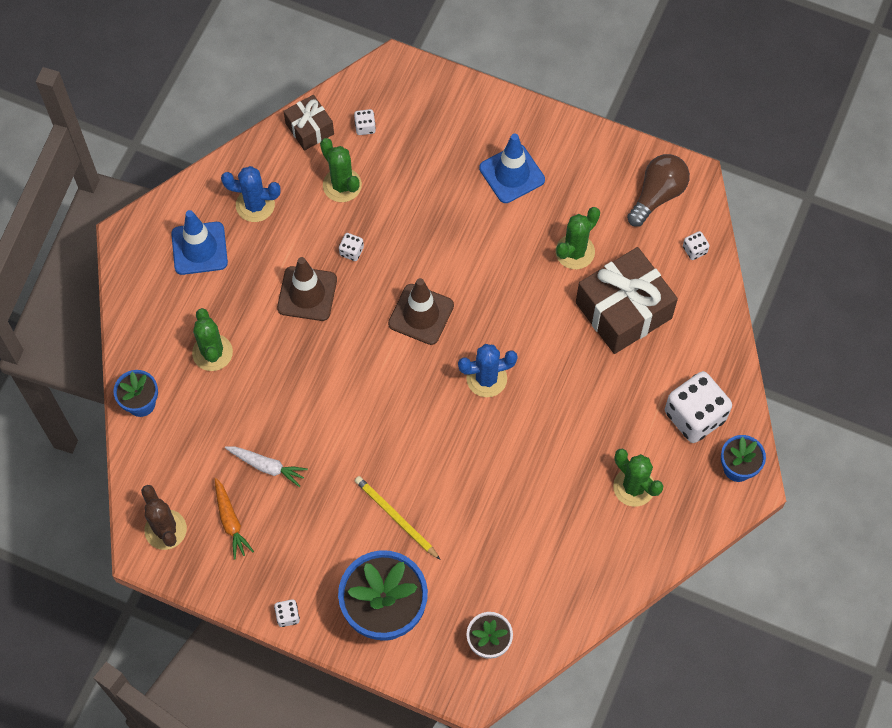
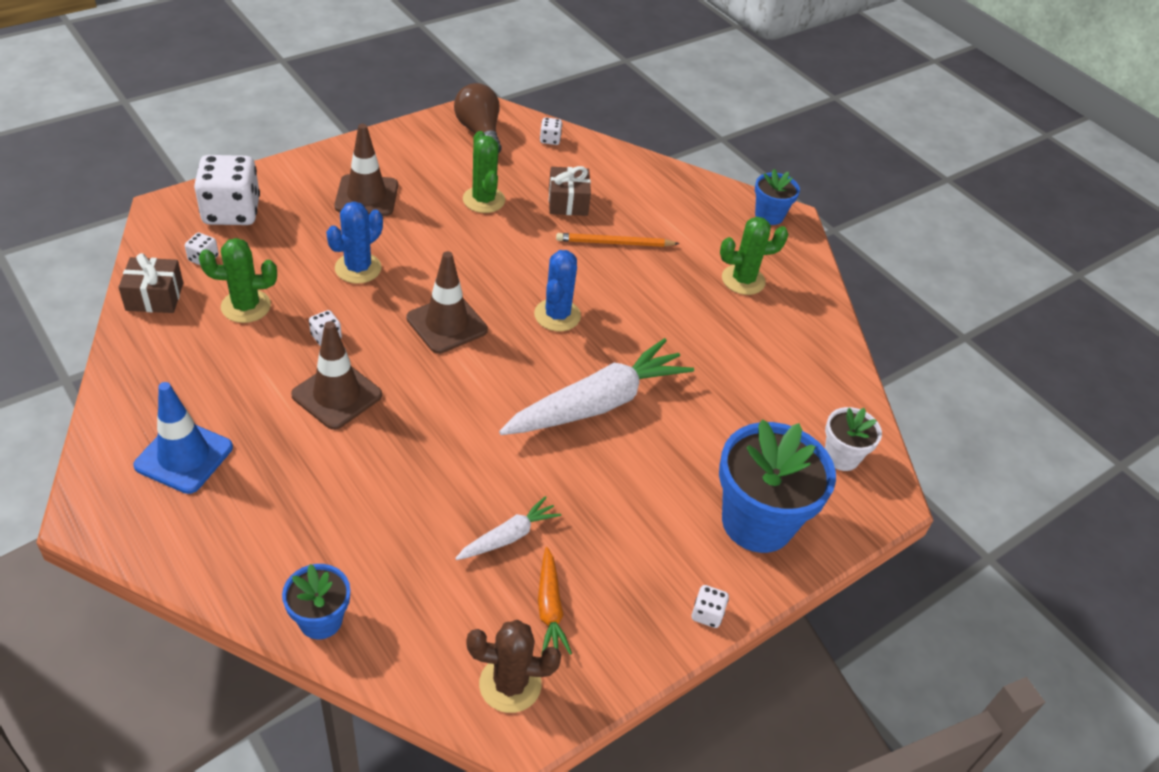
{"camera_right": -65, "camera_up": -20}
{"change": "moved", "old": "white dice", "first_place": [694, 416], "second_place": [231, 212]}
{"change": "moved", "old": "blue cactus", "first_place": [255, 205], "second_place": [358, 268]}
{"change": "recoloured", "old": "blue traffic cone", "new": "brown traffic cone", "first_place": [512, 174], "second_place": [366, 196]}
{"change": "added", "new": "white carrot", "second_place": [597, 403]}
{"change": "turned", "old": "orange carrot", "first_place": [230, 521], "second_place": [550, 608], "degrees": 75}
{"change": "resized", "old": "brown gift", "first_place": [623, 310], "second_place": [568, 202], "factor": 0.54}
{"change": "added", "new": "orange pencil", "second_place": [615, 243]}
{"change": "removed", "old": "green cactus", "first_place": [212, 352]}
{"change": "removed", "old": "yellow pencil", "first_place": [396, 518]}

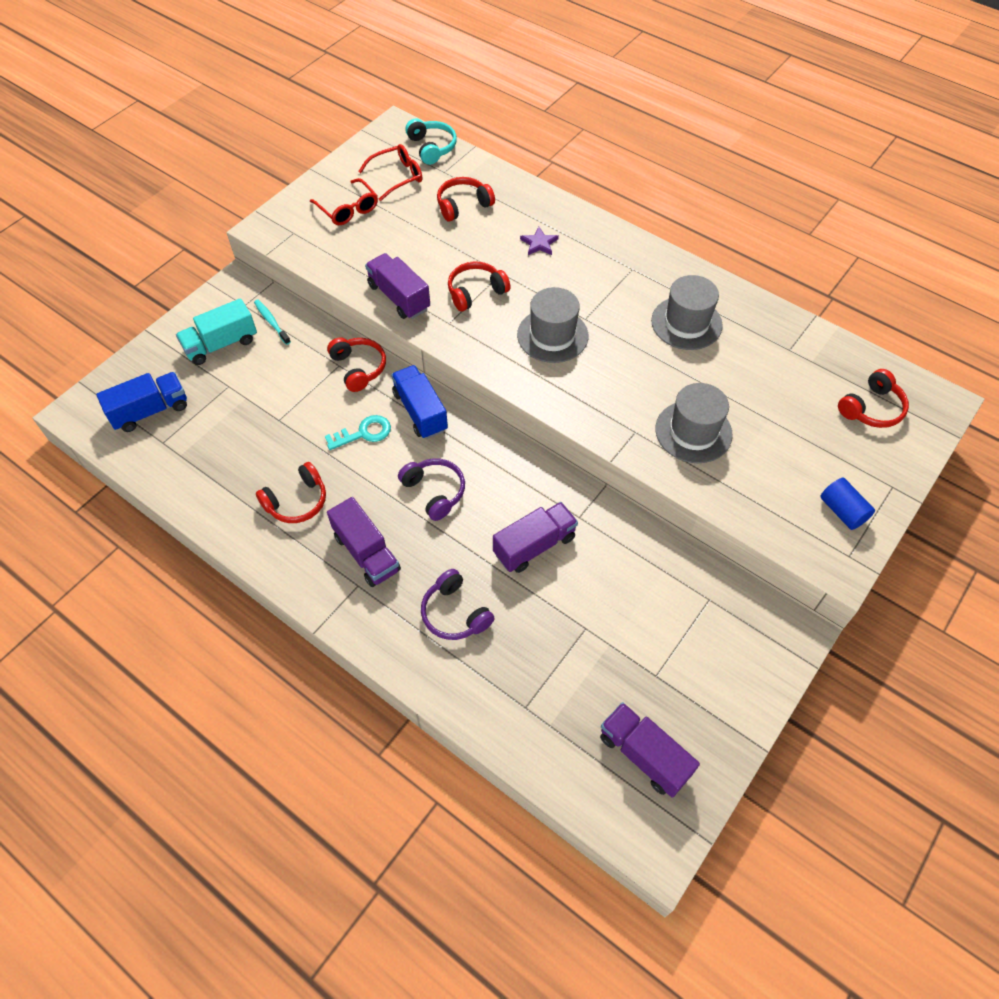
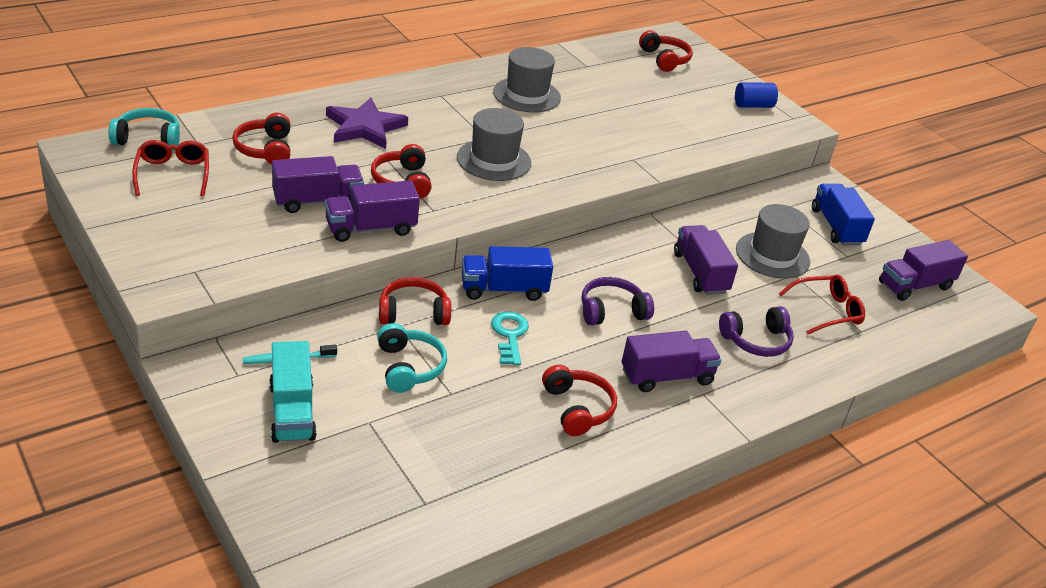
{"camera_right": -75, "camera_up": -20}
{"change": "added", "new": "purple truck", "second_place": [317, 201]}
{"change": "resized", "old": "purple star", "first_place": [539, 243], "second_place": [365, 127], "factor": 1.93}
{"change": "added", "new": "turquoise headphones", "second_place": [409, 367]}
{"change": "moved", "old": "grey hat", "first_place": [693, 432], "second_place": [772, 255]}
{"change": "moved", "old": "red glasses", "first_place": [348, 209], "second_place": [826, 311]}
{"change": "moved", "old": "blue truck", "first_place": [150, 411], "second_place": [836, 227]}

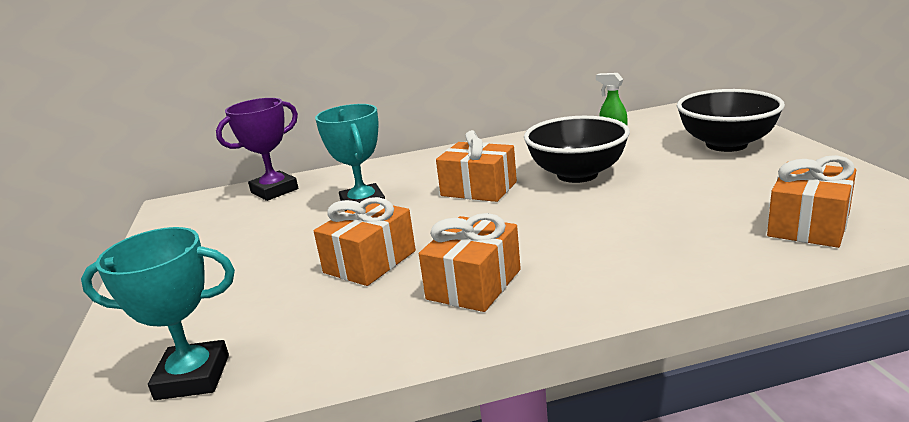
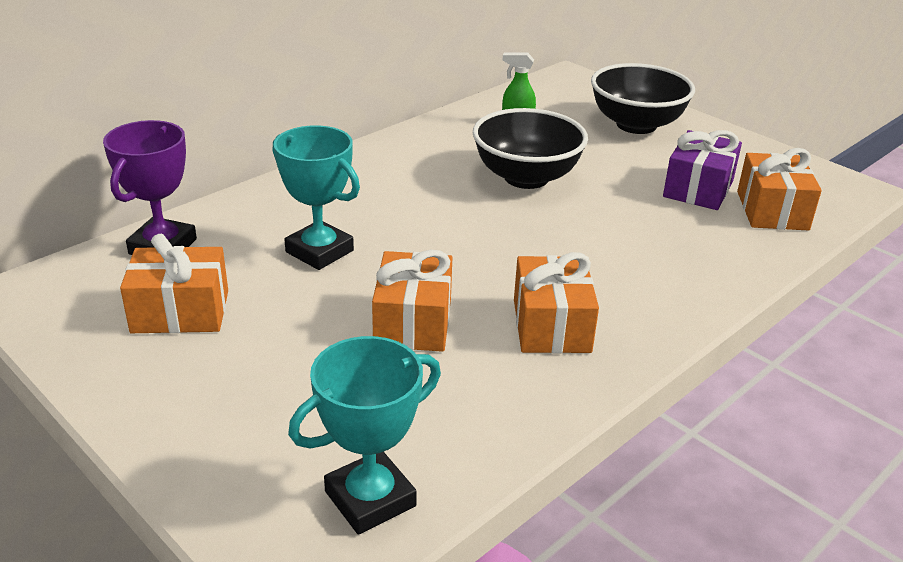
{"camera_right": -35, "camera_up": 10}
{"change": "moved", "old": "orange gift", "first_place": [479, 189], "second_place": [180, 311]}
{"change": "added", "new": "purple gift", "second_place": [698, 188]}

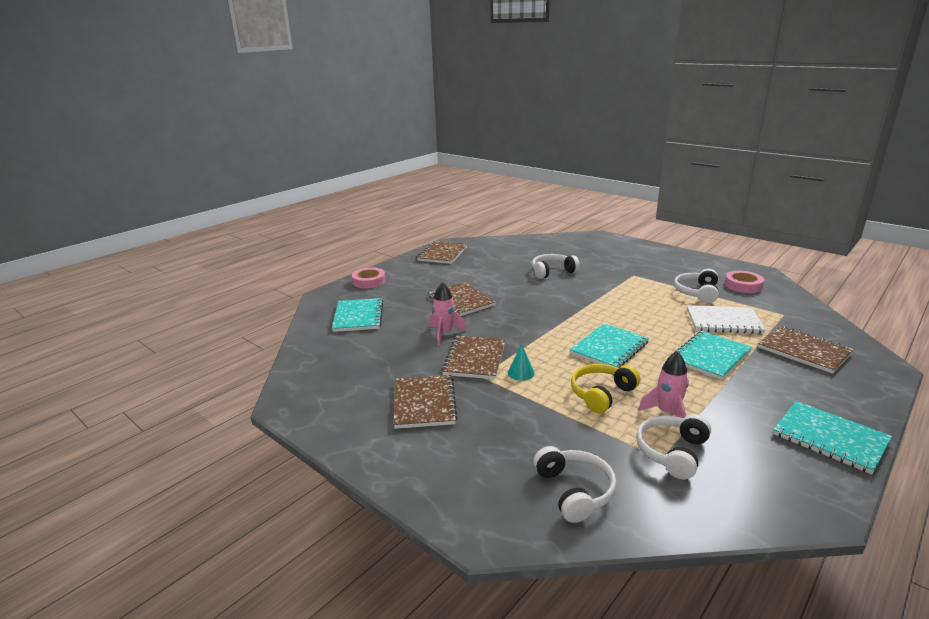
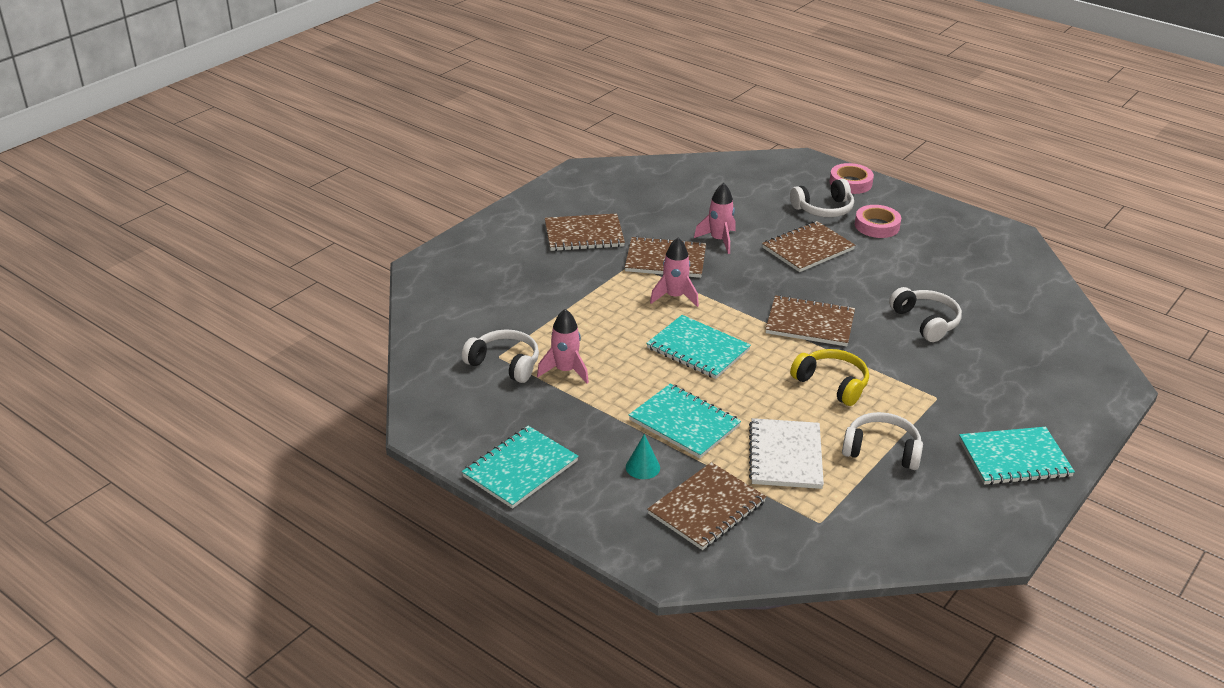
{"camera_right": 85, "camera_up": 10}
{"change": "moved", "old": "turquoise cone", "first_place": [521, 373], "second_place": [642, 467]}
{"change": "added", "new": "pink rocket", "second_place": [674, 297]}
{"change": "moved", "old": "brown notebook", "first_place": [442, 254], "second_place": [810, 323]}
{"change": "moved", "old": "white headphones", "first_place": [575, 491], "second_place": [824, 209]}
{"change": "moved", "old": "yellow headphones", "first_place": [601, 394], "second_place": [832, 384]}
{"change": "moved", "old": "pink tape", "first_place": [743, 285], "second_place": [877, 226]}
{"change": "moved", "old": "turquoise notebook", "first_place": [358, 316], "second_place": [1014, 458]}

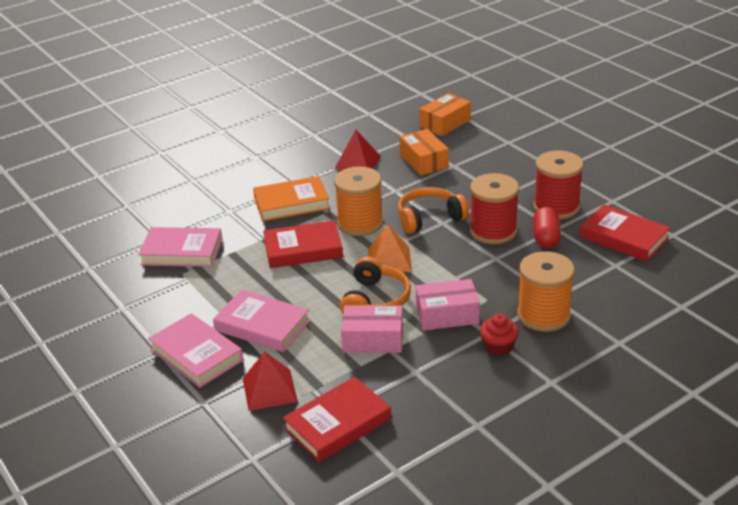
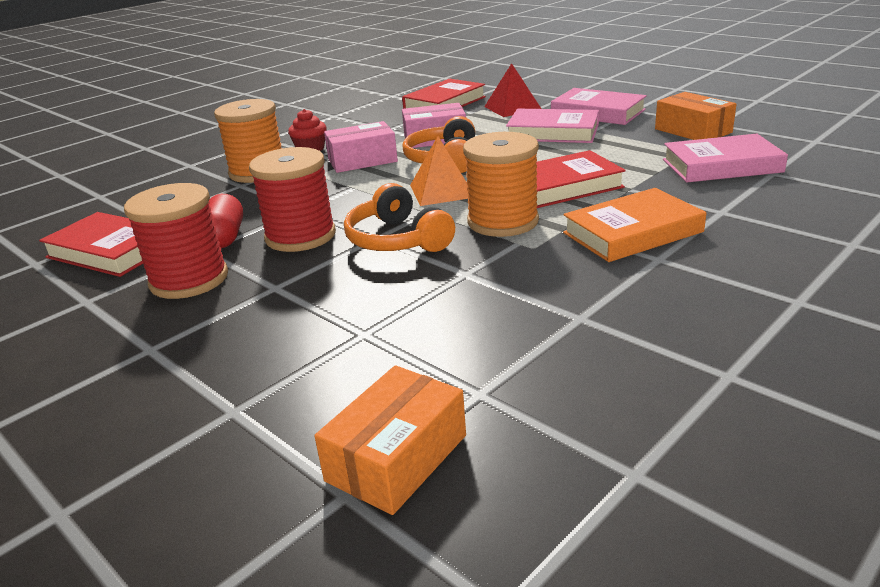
{"camera_right": 170, "camera_up": -5}
{"change": "turned", "old": "orange headphones", "first_place": [429, 218], "second_place": [397, 240], "degrees": 90}
{"change": "moved", "old": "orange box", "first_place": [424, 161], "second_place": [693, 131]}
{"change": "removed", "old": "red pyramid", "first_place": [357, 162]}

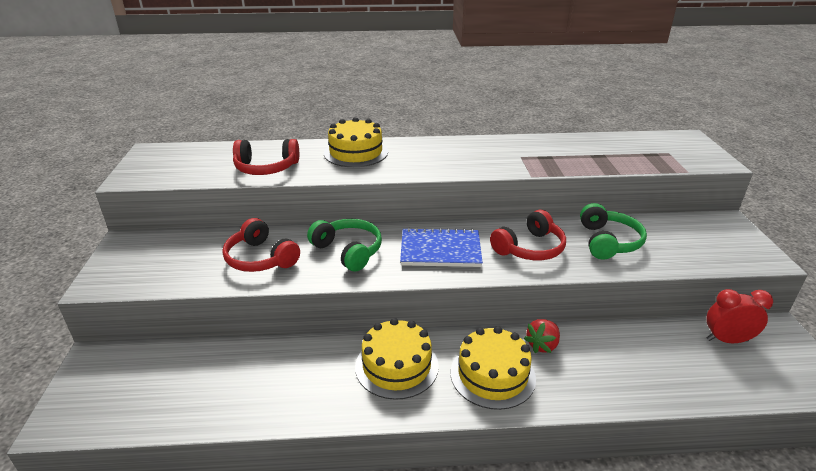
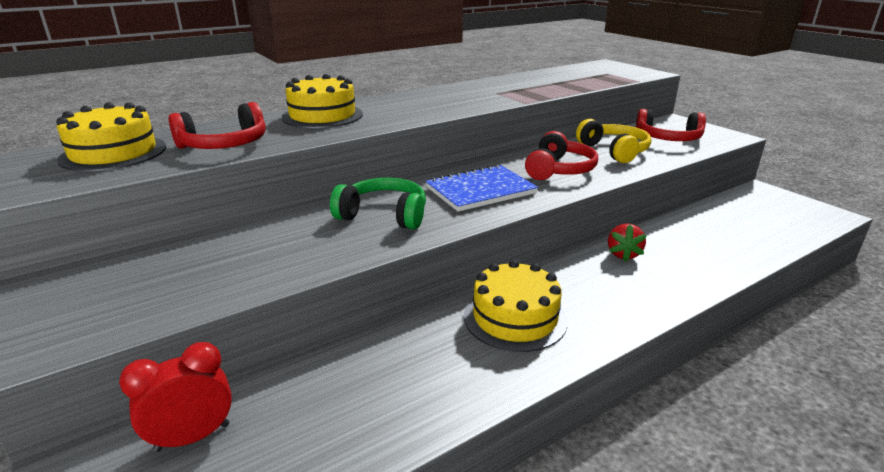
{"camera_right": -30, "camera_up": -5}
{"change": "moved", "old": "yellow cake", "first_place": [492, 375], "second_place": [113, 153]}
{"change": "moved", "old": "red clock", "first_place": [727, 340], "second_place": [193, 437]}
{"change": "recoloured", "old": "green headphones", "new": "yellow headphones", "first_place": [608, 242], "second_place": [613, 151]}
{"change": "moved", "old": "red headphones", "first_place": [261, 258], "second_place": [668, 138]}

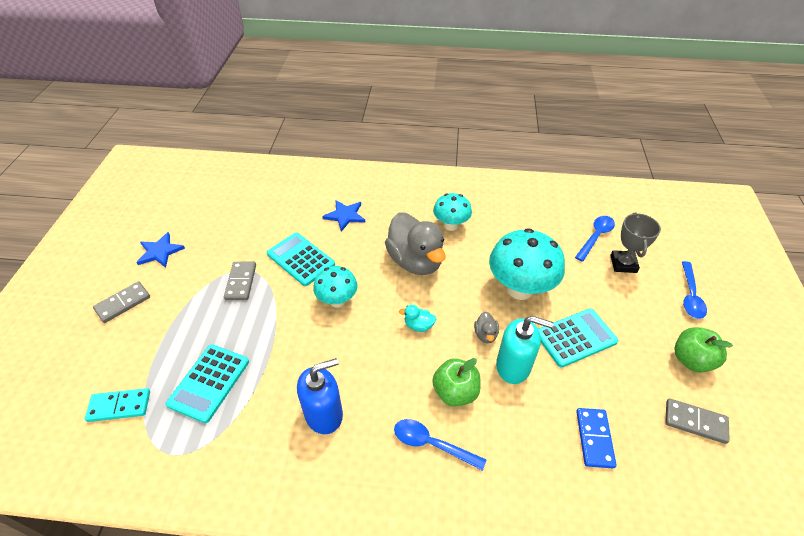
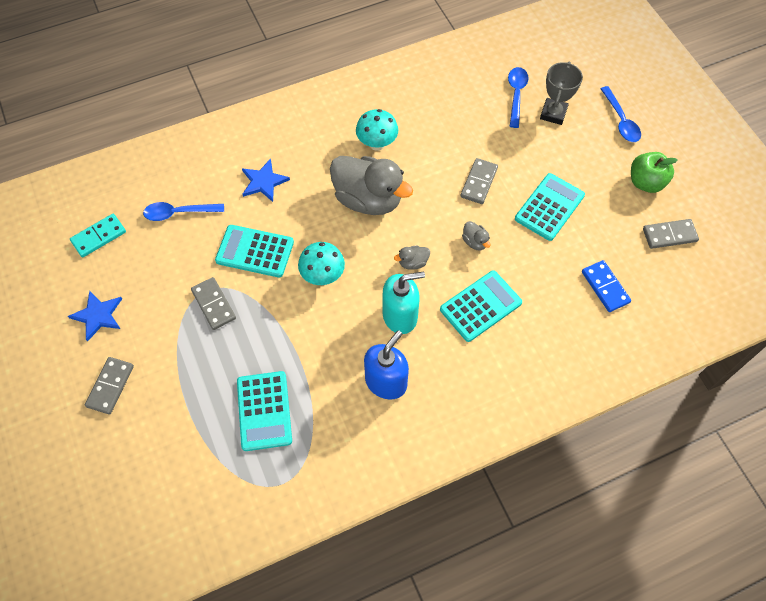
{"camera_right": -30, "camera_up": 15}
{"change": "moved", "old": "turquoise domino", "first_place": [119, 406], "second_place": [99, 236]}
{"change": "moved", "old": "blue spoon", "first_place": [432, 444], "second_place": [178, 213]}
{"change": "moved", "old": "turquoise soap dispenser", "first_place": [513, 366], "second_place": [400, 316]}
{"change": "recoloured", "old": "turquoise duck", "new": "grey duck", "first_place": [418, 325], "second_place": [413, 262]}
{"change": "replaced", "old": "green apple", "new": "turquoise calculator", "first_place": [455, 392], "second_place": [480, 306]}
{"change": "replaced", "old": "turquoise mushroom", "new": "grey domino", "first_place": [520, 289], "second_place": [479, 182]}
{"change": "turned", "old": "grey trophy", "first_place": [623, 264], "second_place": [553, 113], "degrees": 45}

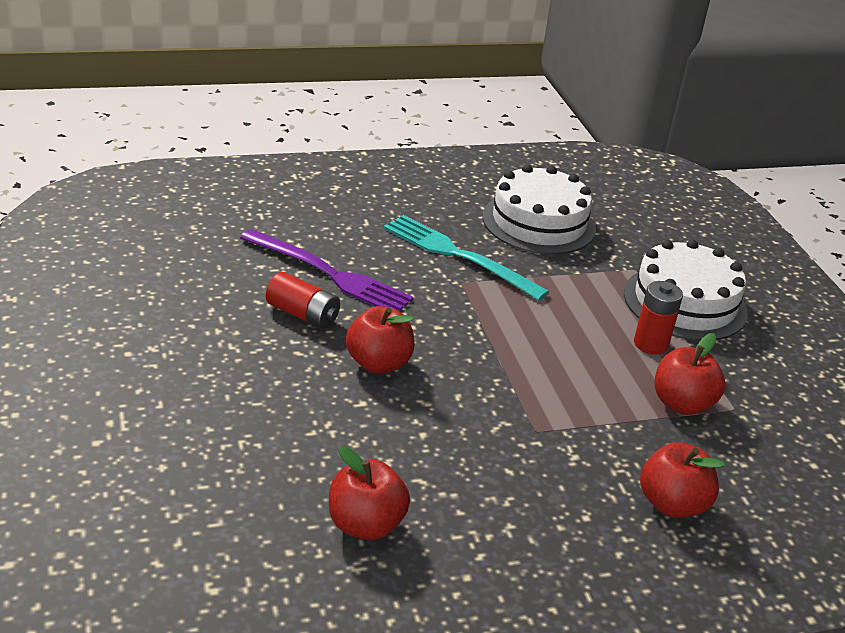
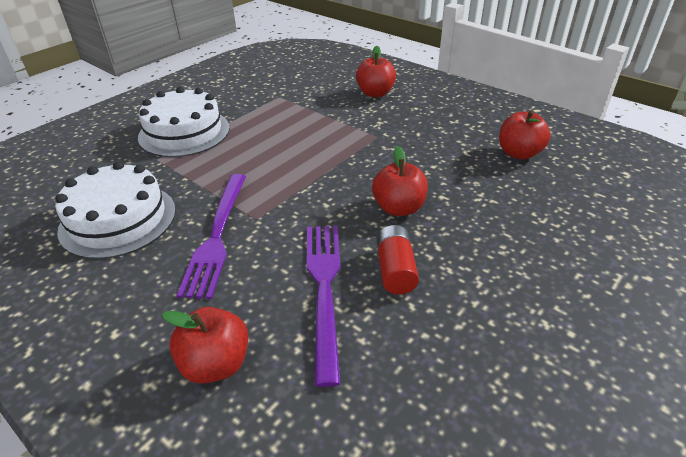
{"camera_right": -120, "camera_up": 5}
{"change": "moved", "old": "red apple", "first_place": [682, 404], "second_place": [216, 364]}
{"change": "recoloured", "old": "turquoise fork", "new": "purple fork", "first_place": [458, 255], "second_place": [217, 236]}
{"change": "removed", "old": "red battery", "first_place": [650, 344]}

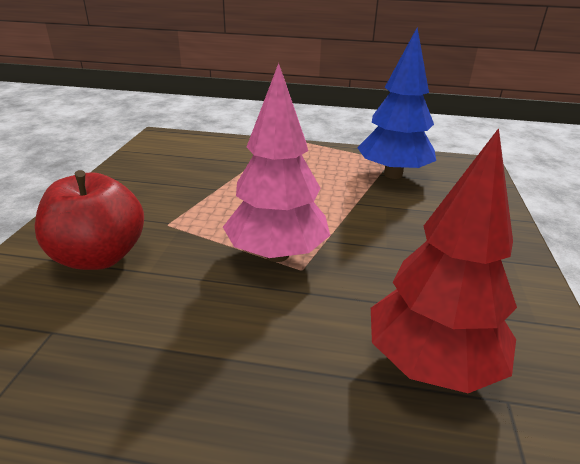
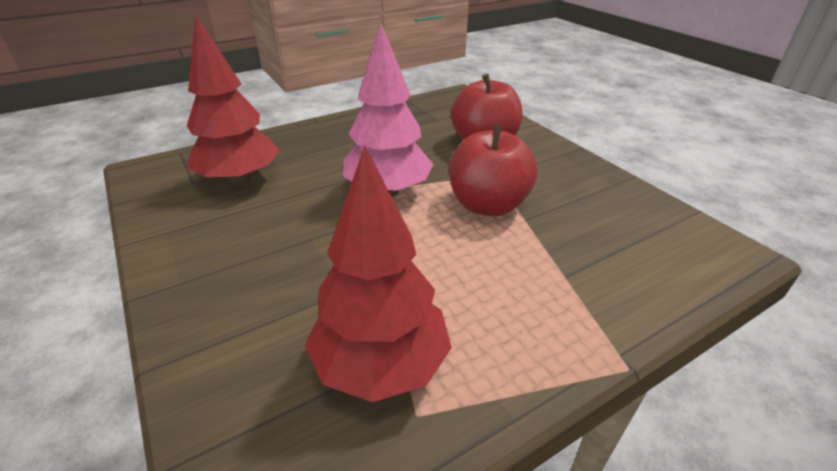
{"camera_right": 140, "camera_up": 5}
{"change": "recoloured", "old": "blue tree", "new": "red tree", "first_place": [393, 174], "second_place": [381, 365]}
{"change": "added", "new": "red apple", "second_place": [488, 205]}

